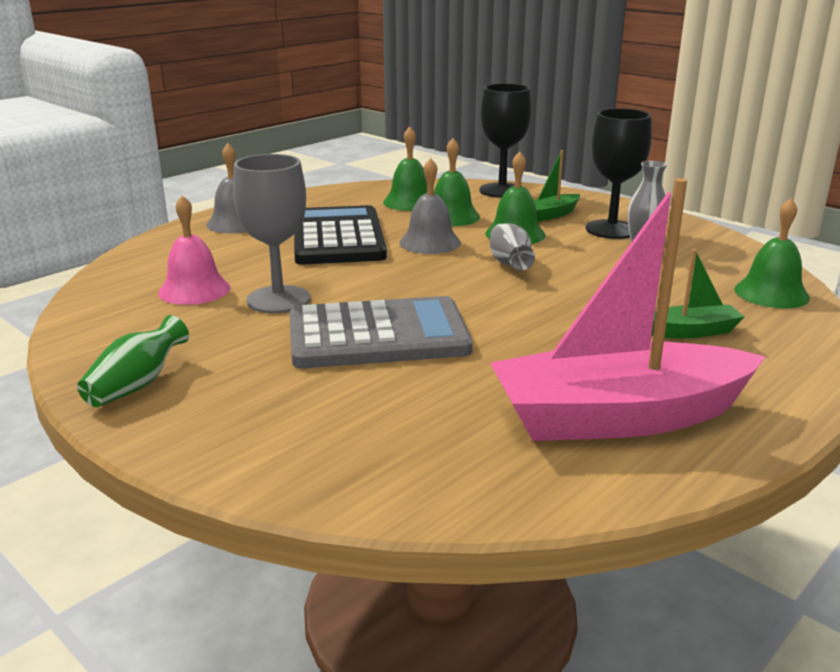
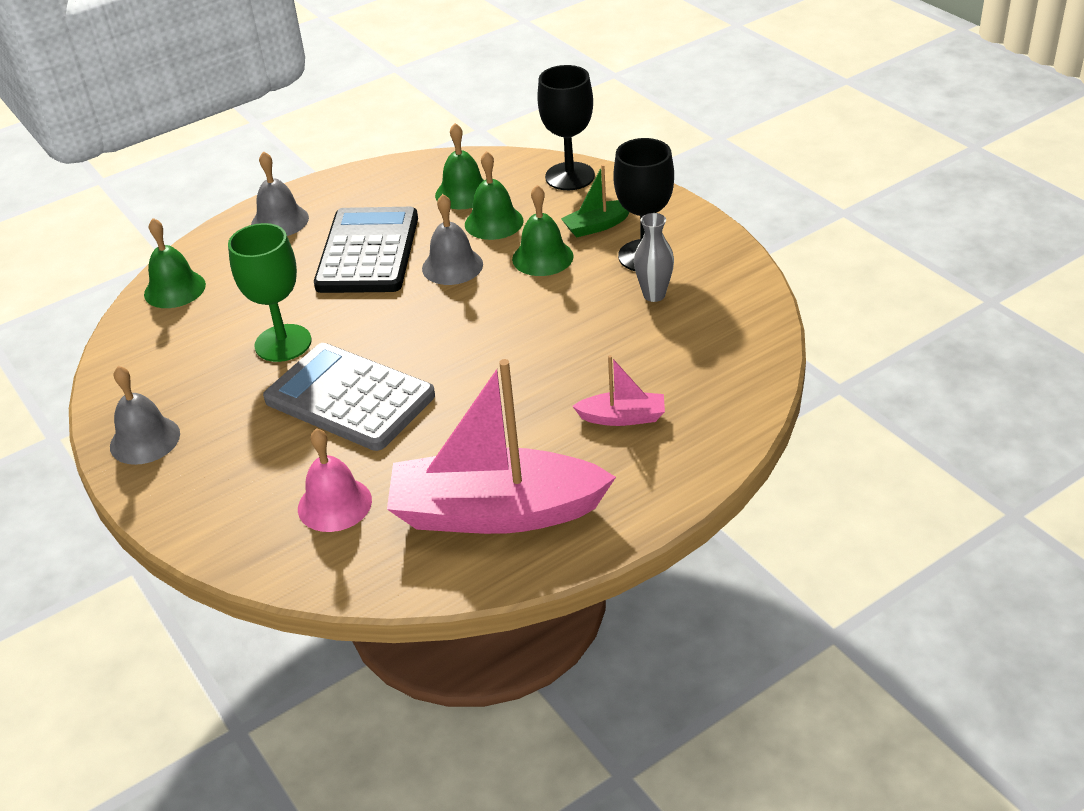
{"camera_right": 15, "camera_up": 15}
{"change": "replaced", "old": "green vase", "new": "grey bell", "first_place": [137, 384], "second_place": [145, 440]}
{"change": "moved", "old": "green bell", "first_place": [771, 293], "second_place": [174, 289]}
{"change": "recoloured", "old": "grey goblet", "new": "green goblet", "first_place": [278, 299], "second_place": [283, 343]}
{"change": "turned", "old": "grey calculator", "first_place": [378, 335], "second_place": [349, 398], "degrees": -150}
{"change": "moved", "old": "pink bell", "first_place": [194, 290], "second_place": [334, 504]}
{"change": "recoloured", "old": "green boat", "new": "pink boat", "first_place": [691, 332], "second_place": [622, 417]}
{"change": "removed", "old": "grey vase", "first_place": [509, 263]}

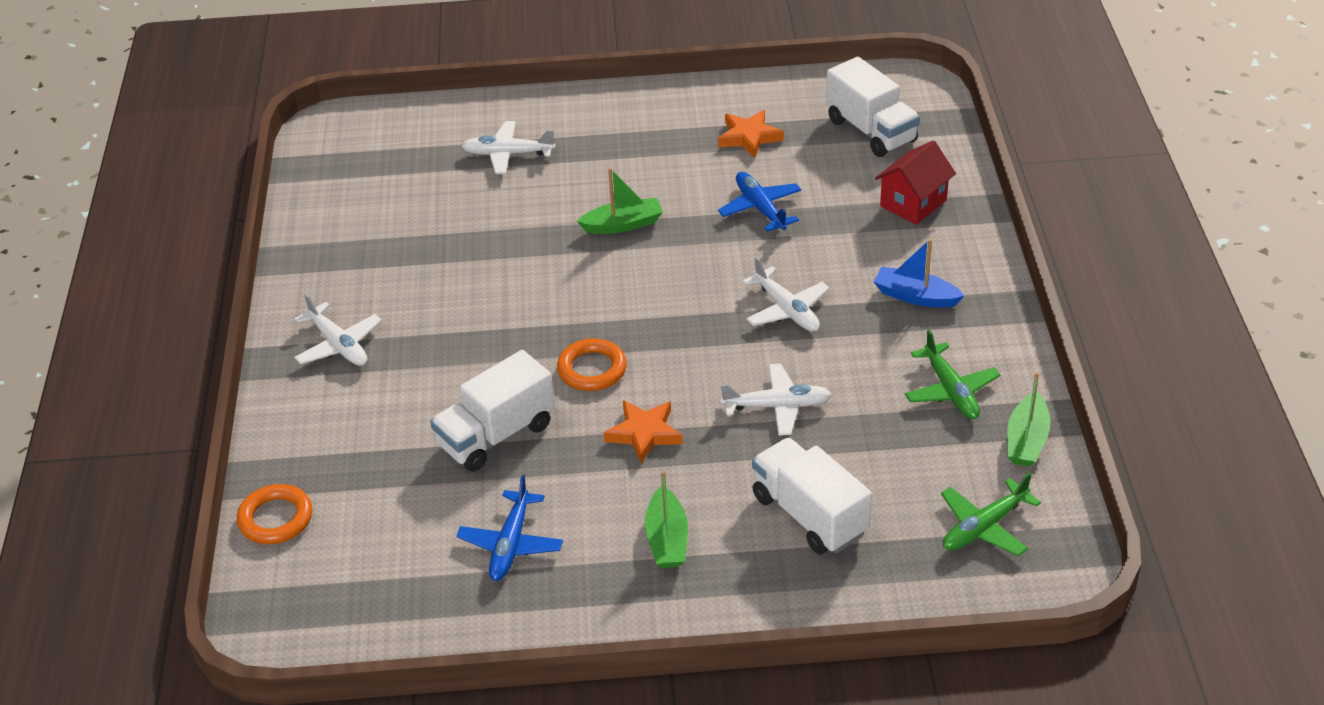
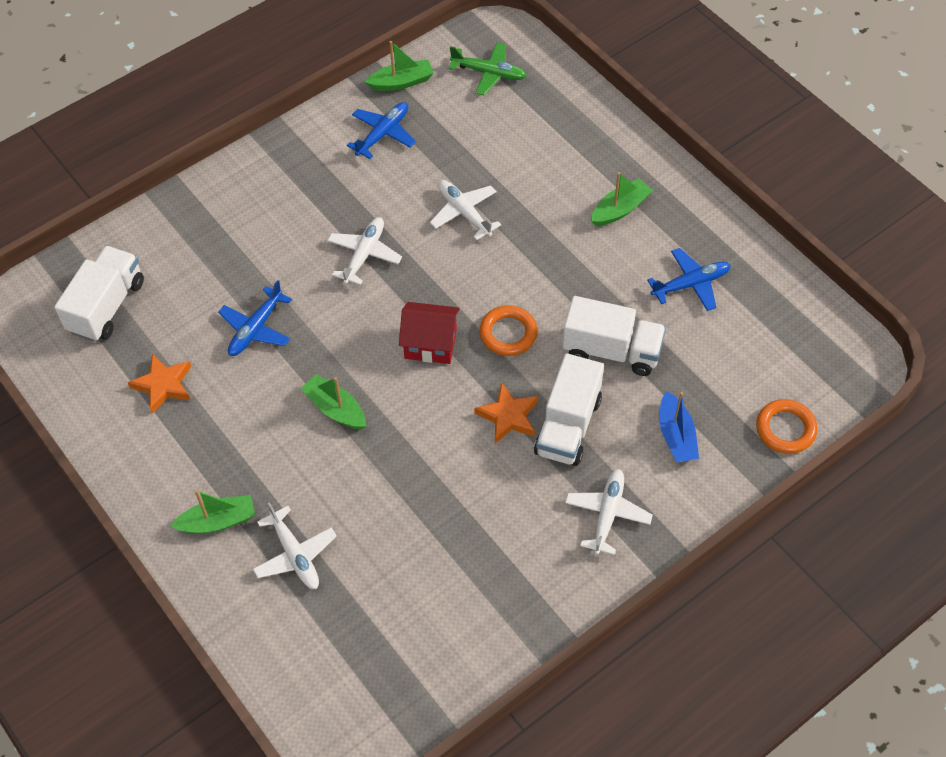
{"camera_right": -125, "camera_up": 15}
{"change": "added", "new": "green boat", "second_place": [217, 521]}
{"change": "recoloured", "old": "green plane", "new": "blue plane", "first_place": [950, 390], "second_place": [383, 134]}
{"change": "moved", "old": "red house", "first_place": [913, 203], "second_place": [430, 344]}
{"change": "moved", "old": "orange star", "first_place": [644, 433], "second_place": [508, 416]}
{"change": "moved", "old": "white truck", "first_place": [809, 515], "second_place": [568, 426]}
{"change": "moved", "old": "blue boat", "first_place": [915, 296], "second_place": [676, 435]}

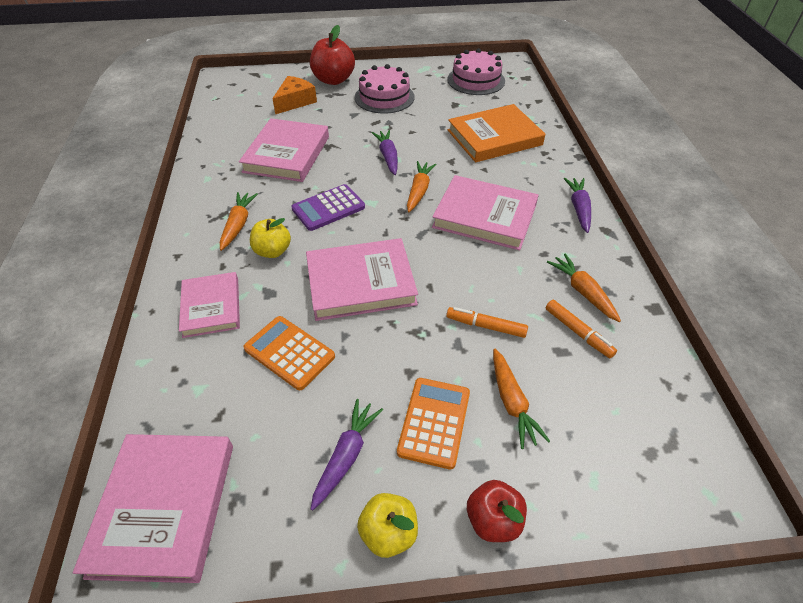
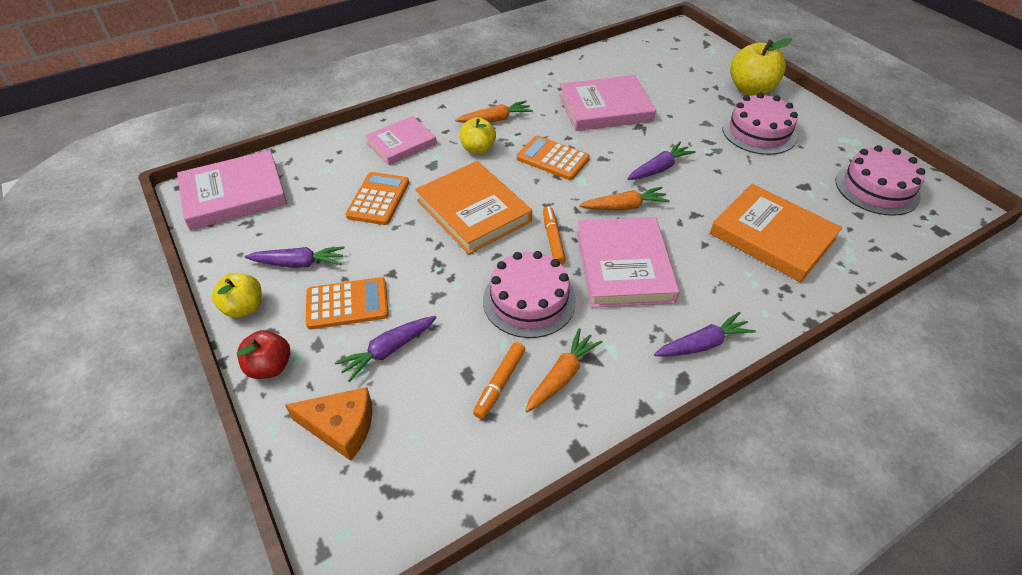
{"camera_right": 65, "camera_up": 0}
{"change": "moved", "old": "orange cheese", "first_place": [295, 101], "second_place": [341, 427]}
{"change": "recoloured", "old": "orange carrot", "new": "purple carrot", "first_place": [512, 402], "second_place": [388, 350]}
{"change": "recoloured", "old": "pink book", "new": "orange book", "first_place": [361, 283], "second_place": [473, 211]}
{"change": "added", "new": "pink cake", "second_place": [529, 300]}
{"change": "recoloured", "old": "purple calculator", "new": "orange calculator", "first_place": [328, 208], "second_place": [552, 159]}
{"change": "moved", "old": "orange marker", "first_place": [486, 326], "second_place": [553, 239]}
{"change": "recoloured", "old": "red apple", "new": "yellow apple", "first_place": [333, 80], "second_place": [751, 90]}

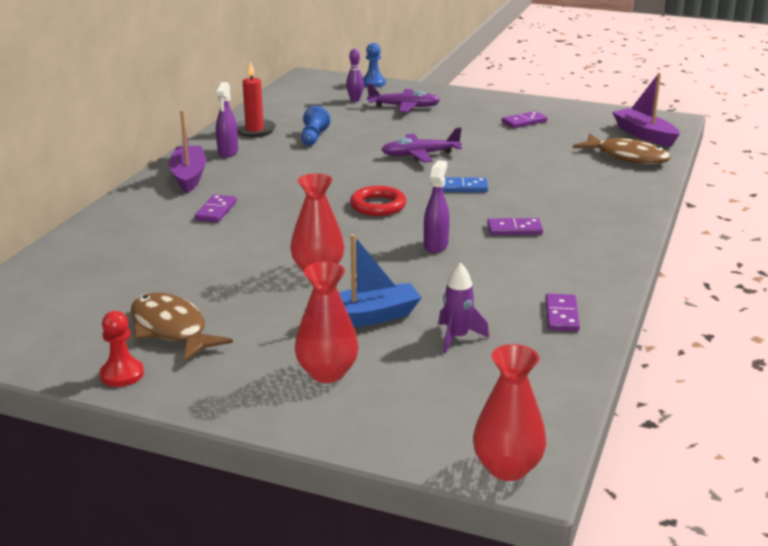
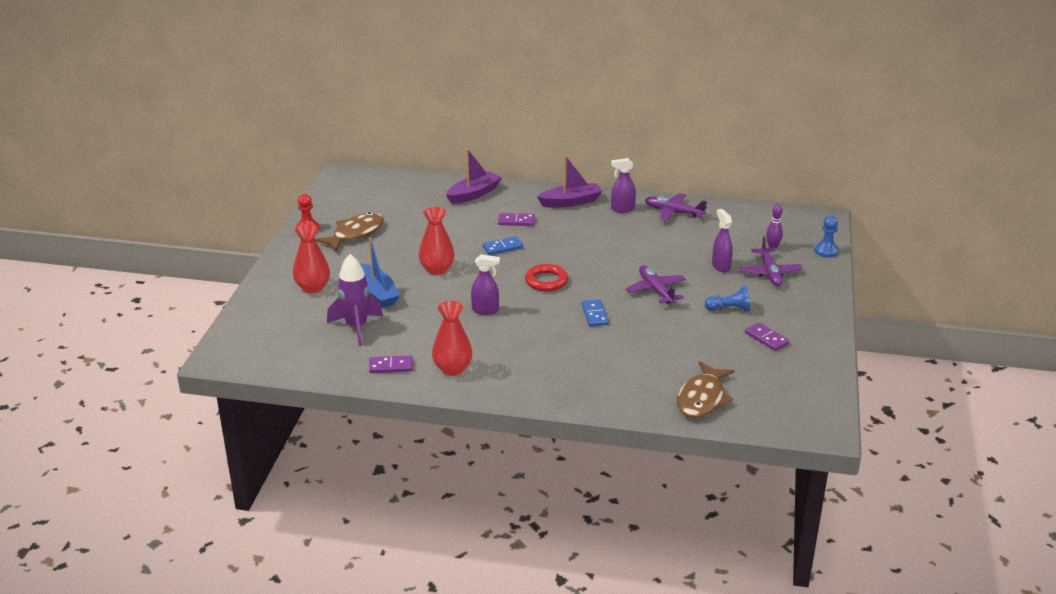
{"camera_right": 80, "camera_up": 5}
{"change": "resized", "old": "purple rocket", "first_place": [457, 338], "second_place": [356, 327], "factor": 1.58}
{"change": "moved", "old": "red vase", "first_place": [507, 468], "second_place": [452, 369]}
{"change": "moved", "old": "purple boat", "first_place": [644, 135], "second_place": [474, 194]}
{"change": "added", "new": "blue domino", "second_place": [502, 247]}
{"change": "replaced", "old": "red candle", "new": "purple plane", "first_place": [254, 130], "second_place": [674, 212]}
{"change": "moved", "old": "blue pawn", "first_place": [313, 137], "second_place": [729, 309]}
{"change": "added", "new": "purple spray bottle", "second_place": [720, 266]}
{"change": "removed", "old": "purple domino", "first_place": [514, 229]}

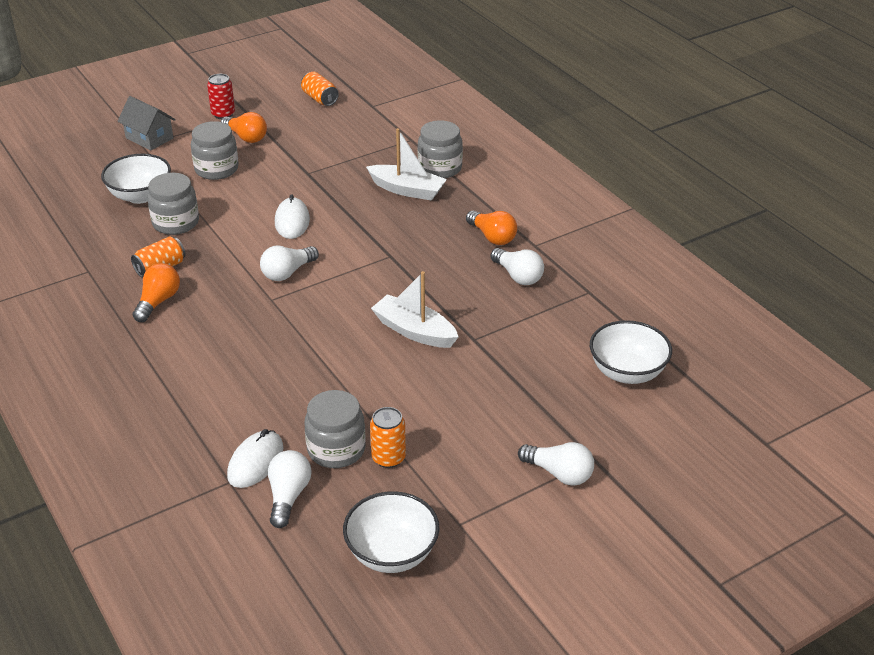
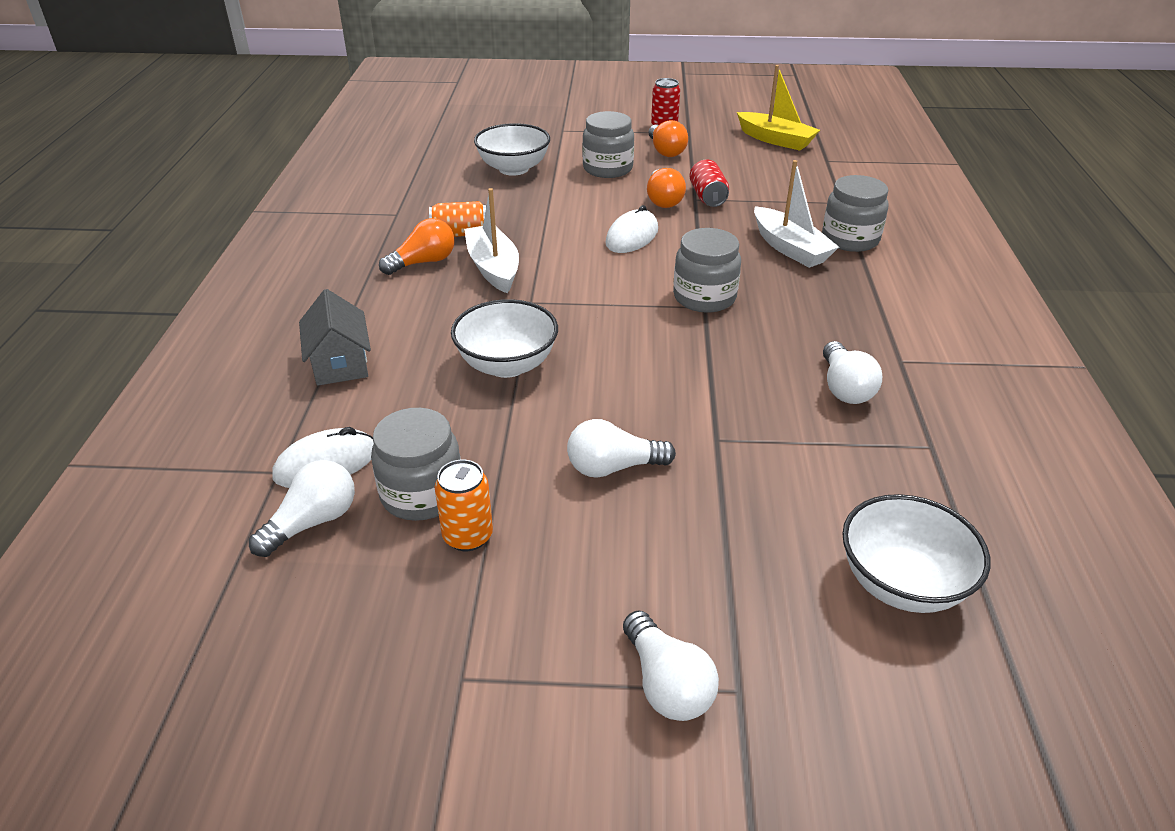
{"camera_right": 35, "camera_up": 0}
{"change": "moved", "old": "grey house", "first_place": [149, 138], "second_place": [340, 363]}
{"change": "moved", "old": "white bowl", "first_place": [392, 553], "second_place": [507, 365]}
{"change": "moved", "old": "white boat", "first_place": [414, 331], "second_place": [493, 268]}
{"change": "moved", "old": "white light bulb", "first_place": [288, 272], "second_place": [613, 467]}
{"change": "moved", "old": "orange light bulb", "first_place": [492, 237], "second_place": [663, 200]}
{"change": "moved", "old": "grey jar", "first_place": [176, 223], "second_place": [704, 297]}
{"change": "added", "new": "red can", "second_place": [708, 197]}
{"change": "replaced", "old": "orange can", "new": "yellow boat", "first_place": [320, 99], "second_place": [775, 140]}

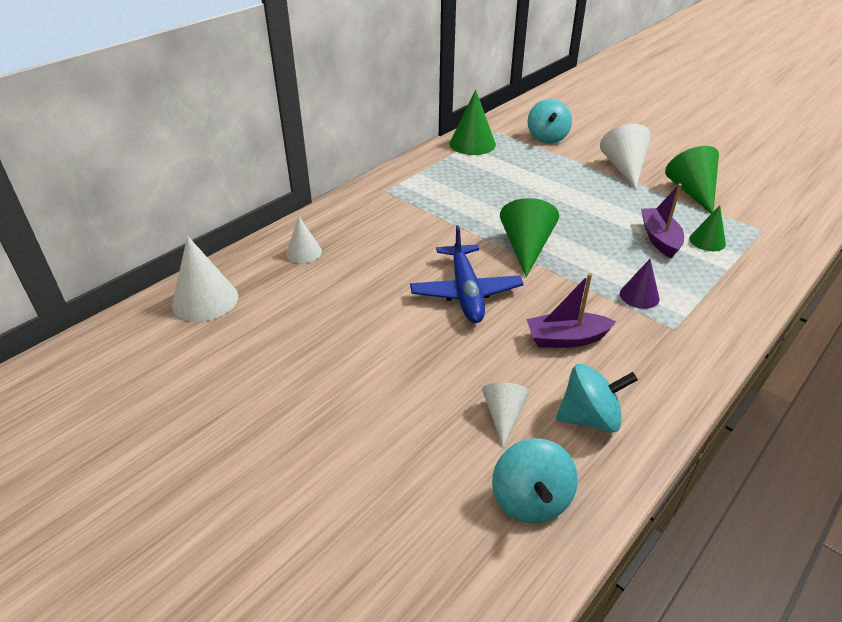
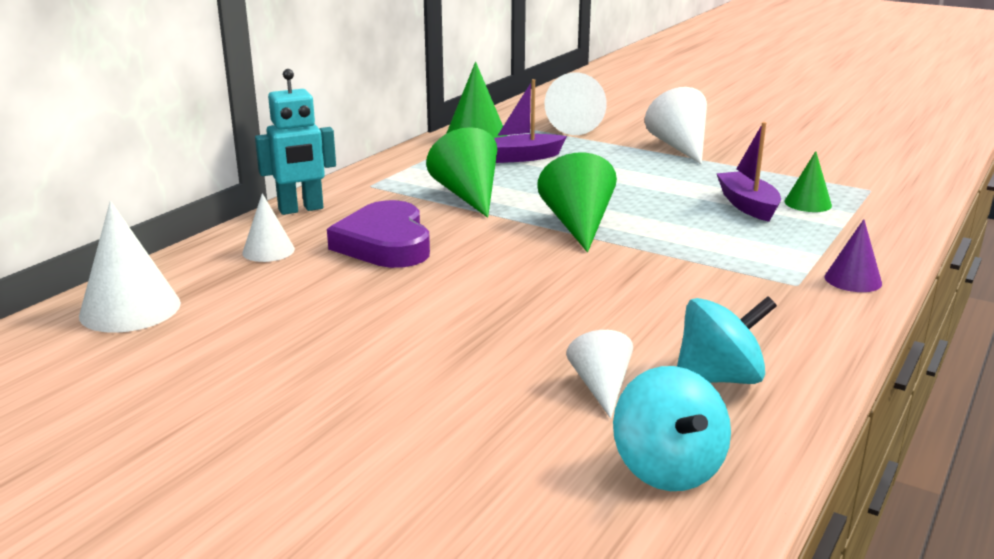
{"camera_right": -10, "camera_up": -15}
{"change": "added", "new": "turquoise robot", "second_place": [301, 209]}
{"change": "added", "new": "purple heart", "second_place": [385, 244]}
{"change": "moved", "old": "green cone", "first_place": [692, 192], "second_place": [468, 195]}
{"change": "moved", "old": "purple boat", "first_place": [566, 339], "second_place": [522, 157]}
{"change": "replaced", "old": "turquoise spinning top", "new": "white cone", "first_place": [547, 138], "second_place": [572, 126]}
{"change": "moved", "old": "purple cone", "first_place": [639, 296], "second_place": [853, 280]}
{"change": "removed", "old": "blue plane", "first_place": [465, 292]}

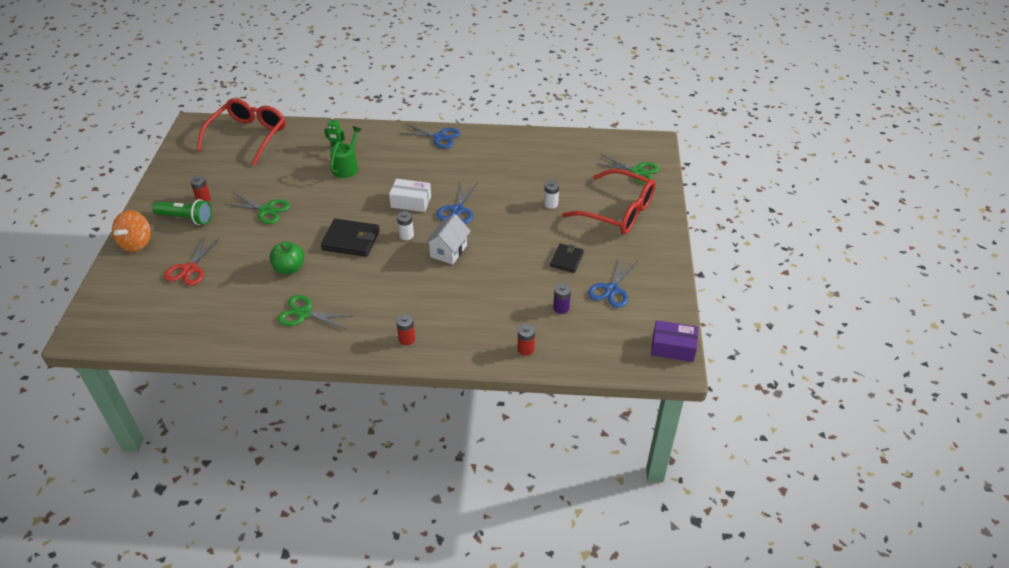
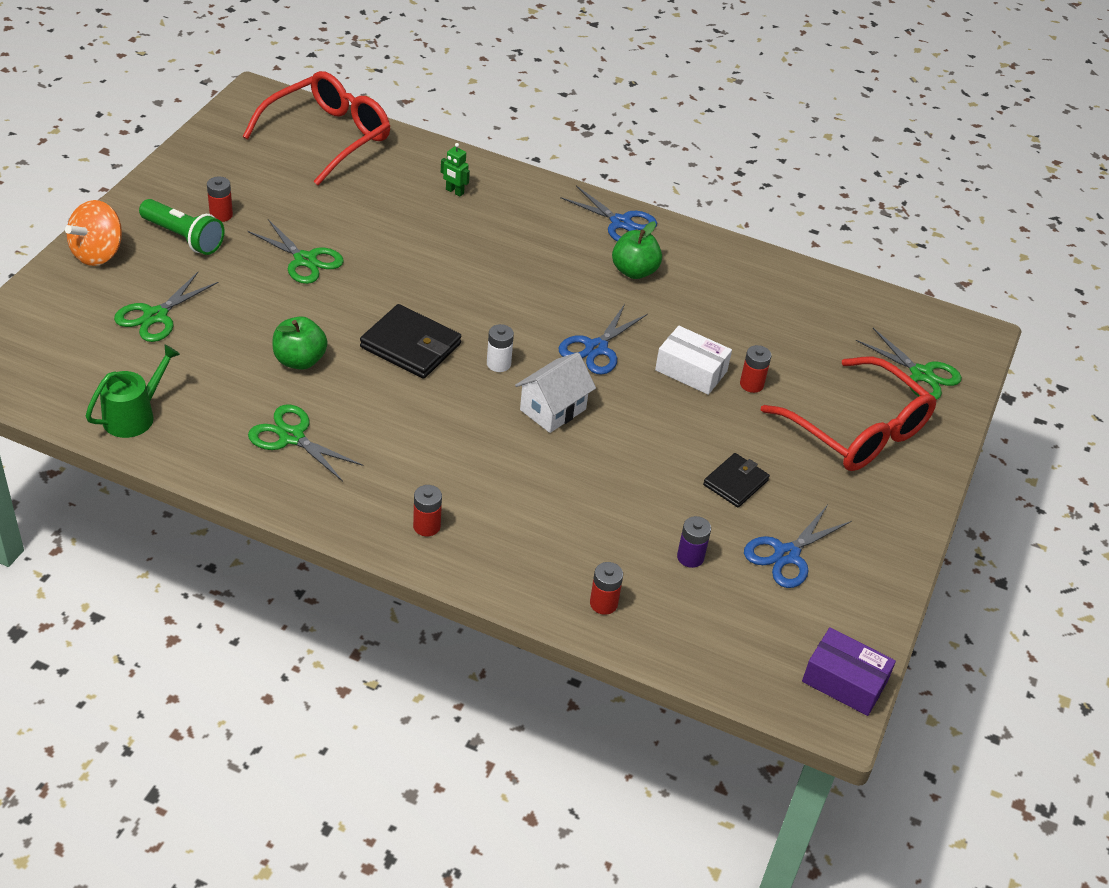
{"camera_right": 15, "camera_up": 0}
{"change": "moved", "old": "green watering can", "first_place": [347, 167], "second_place": [134, 416]}
{"change": "recoloured", "old": "red scissors", "new": "green scissors", "first_place": [189, 269], "second_place": [155, 316]}
{"change": "added", "new": "green apple", "second_place": [634, 271]}
{"change": "moved", "old": "white box", "first_place": [411, 202], "second_place": [691, 370]}
{"change": "recoloured", "old": "white battery", "new": "red battery", "first_place": [551, 204], "second_place": [751, 384]}

